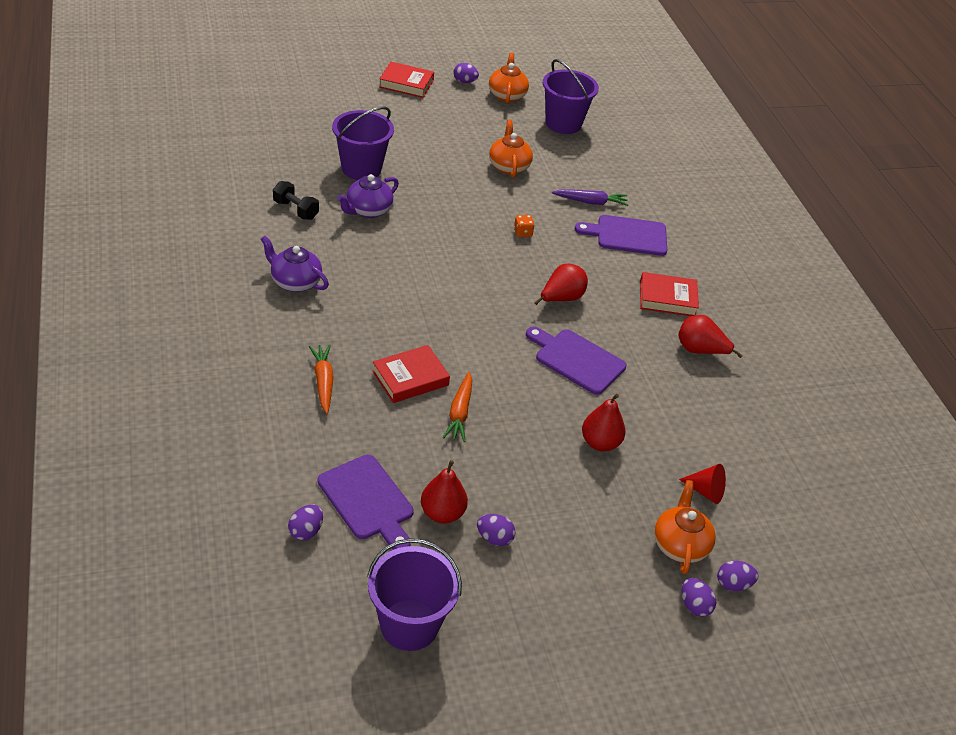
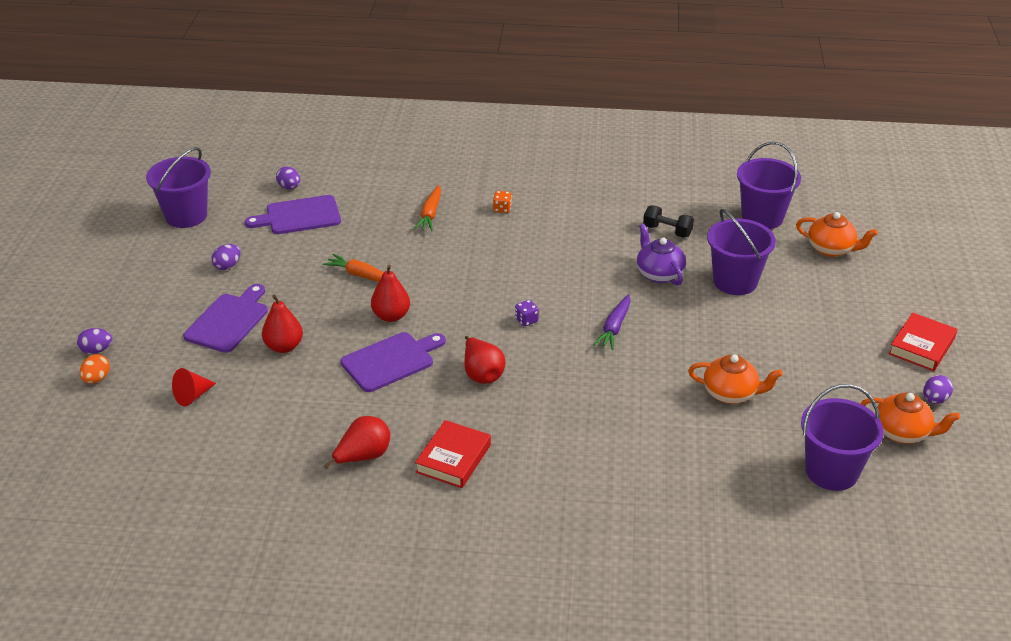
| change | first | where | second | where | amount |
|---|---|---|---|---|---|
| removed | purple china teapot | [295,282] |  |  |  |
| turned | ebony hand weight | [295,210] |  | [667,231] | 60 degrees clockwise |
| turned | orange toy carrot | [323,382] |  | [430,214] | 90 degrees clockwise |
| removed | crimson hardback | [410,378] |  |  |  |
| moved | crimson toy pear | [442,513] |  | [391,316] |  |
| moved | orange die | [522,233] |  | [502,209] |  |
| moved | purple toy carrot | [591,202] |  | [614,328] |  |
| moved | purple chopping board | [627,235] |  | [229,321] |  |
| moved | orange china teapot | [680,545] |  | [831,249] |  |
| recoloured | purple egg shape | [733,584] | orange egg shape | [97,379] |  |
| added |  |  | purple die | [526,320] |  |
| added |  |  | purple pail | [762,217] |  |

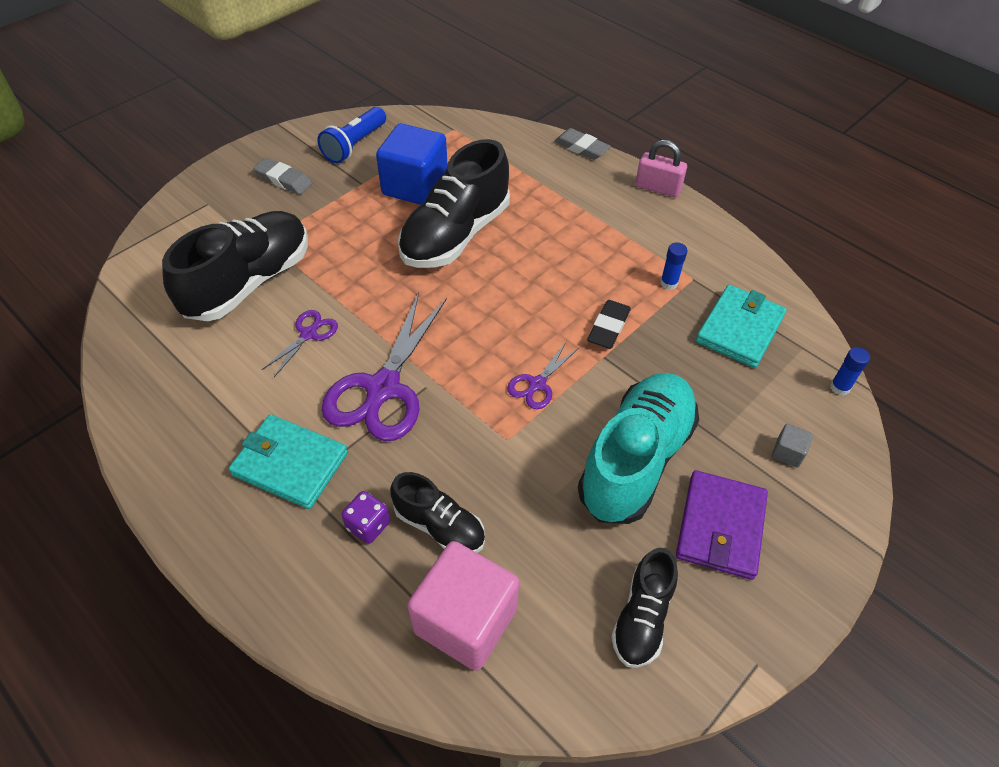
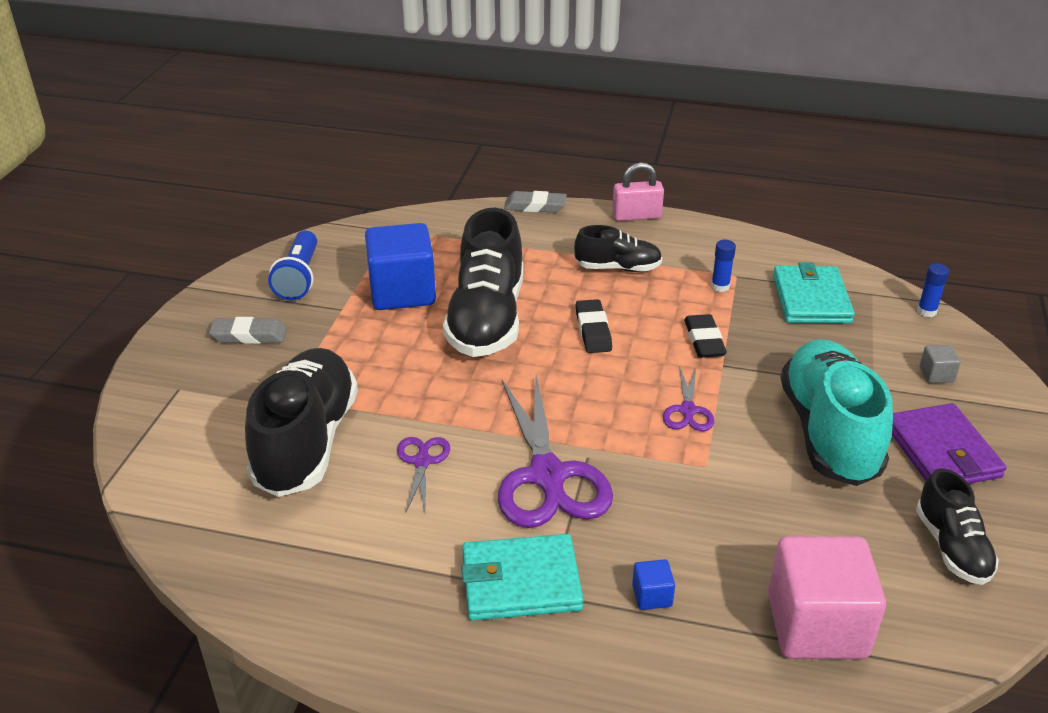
| change | first | where | second | where | amount |
|---|---|---|---|---|---|
| replaced | purple die | [368,525] | royal blue block | [652,596] |  |
| moved | ebony lace-up shoe | [439,526] |  | [618,268] |  |
| added |  |  | ebony pencil eraser | [593,330] |  |

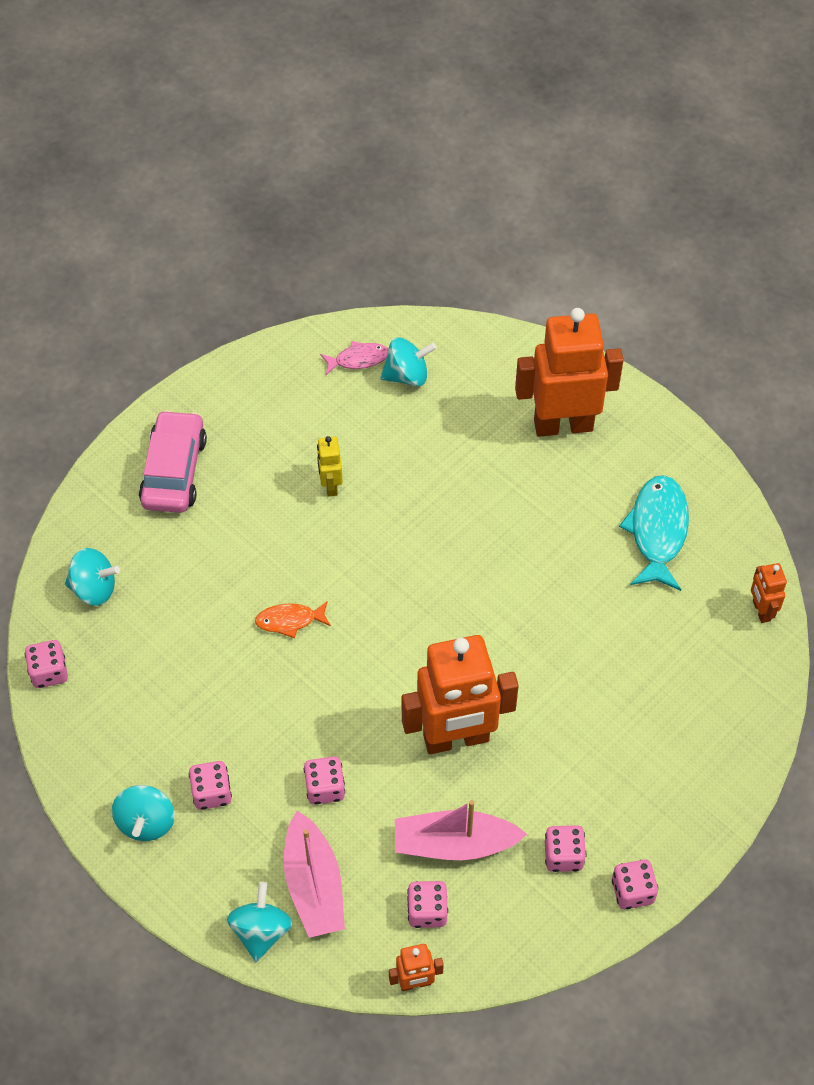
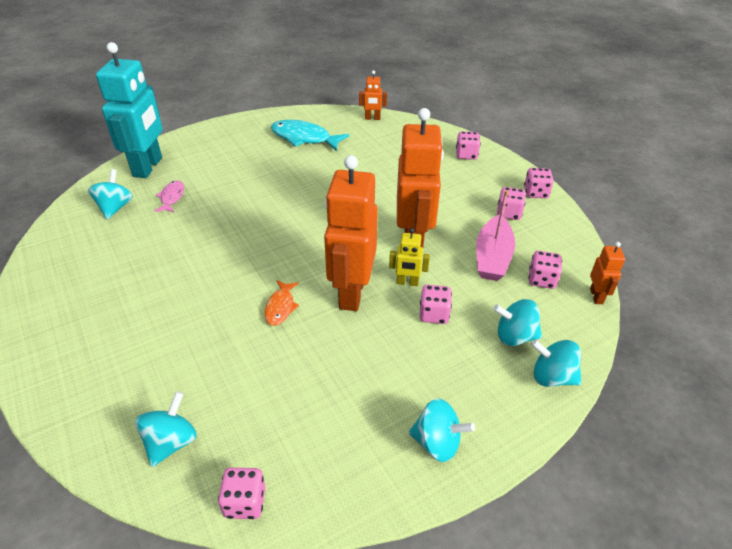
| change | first | where | second | where | amount |
|---|---|---|---|---|---|
| removed | rose-pink toy car | [174,471] |  |  |  |
| moved | rose-pink die | [212,793] |  | [466,155] |  |
| replaced | rose-pink boat | [314,885] | turquoise whirligig | [515,336] |  |
| moved | yellow robot | [330,485] |  | [407,282] |  |
| moved | rose-pink fish figure | [358,359] |  | [172,197] |  |
| moved | orange robot | [563,425] |  | [351,293] |  |
| added |  |  | turquoise robot | [148,167] |  |

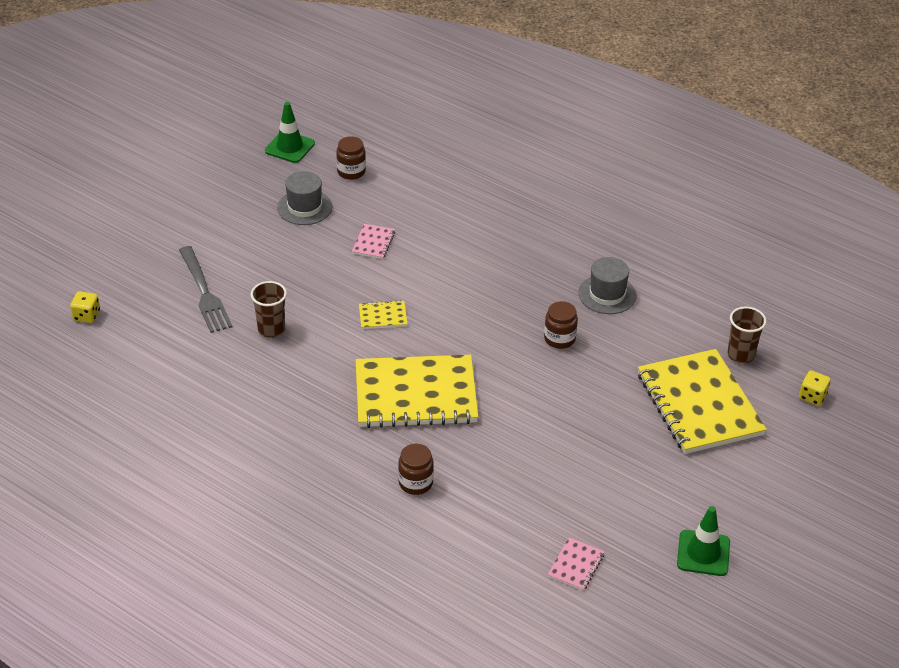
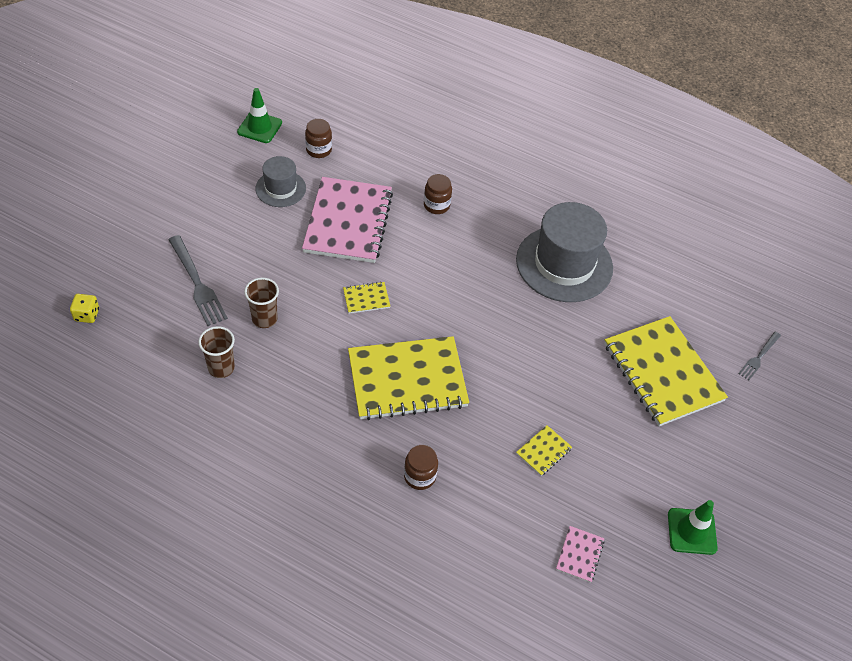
| change | first | where | second | where | amount |
|---|---|---|---|---|---|
| resized | rose-pink notebook | [373,242] |  | [348,222] | x2.44 |
| moved | brown preserve jar | [559,339] |  | [436,205] |  |
| resized | gray tall hat | [607,294] |  | [564,264] | x1.87 |
| moved | brown tumbler | [741,355] |  | [221,368] |  |
| replaced | yellow die | [812,396] | gray table fork | [758,357] |  |
| added |  |  | yellow notebook | [543,451] |  |

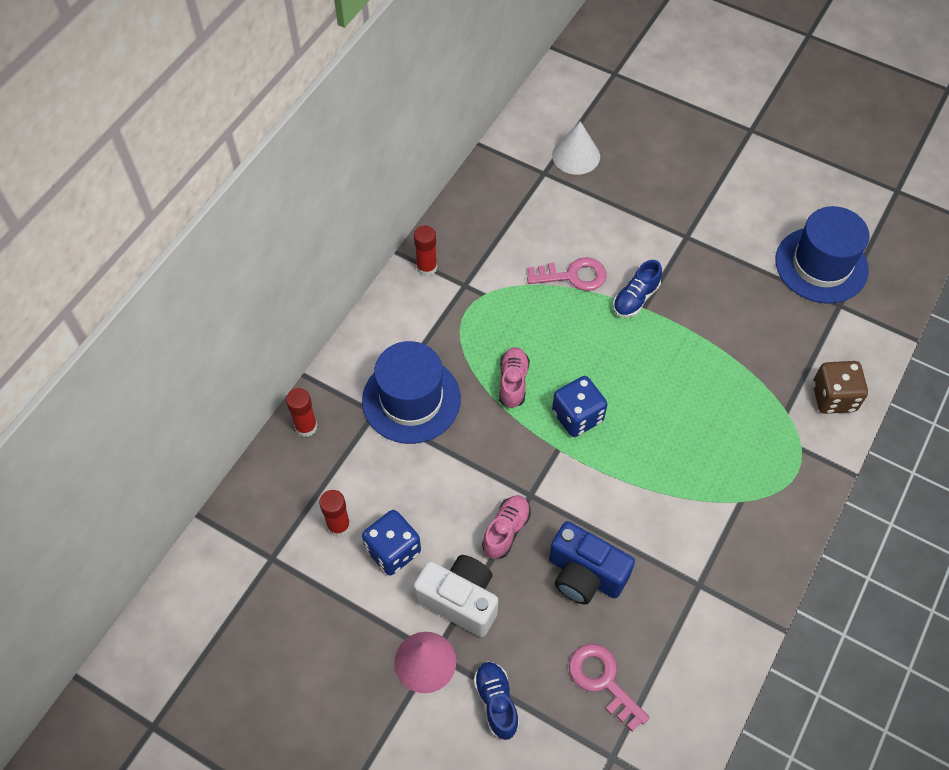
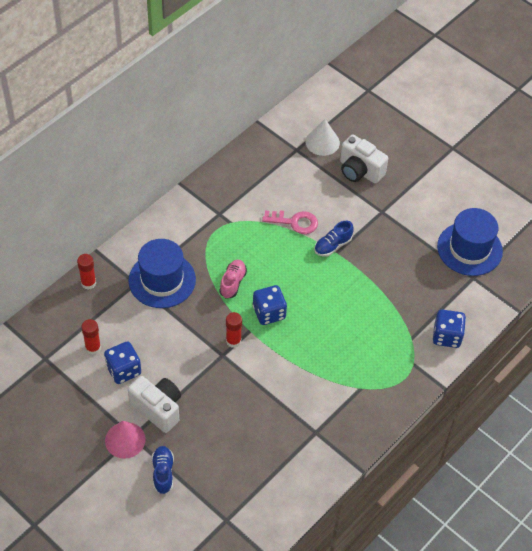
| change | first | where | second | where | amount |
|---|---|---|---|---|---|
| moved | crimson glue stick | [427,268] |  | [233,341] |  |
| removed | rose-pink lace-up shoe | [506,530] |  |  |  |
| removed | royal blue photo camera | [585,575] |  |  |  |
| removed | rose-pink door key | [603,681] |  |  |  |
| recoloured | brown die | [833,397] | royal blue die | [447,336] |  |
| added |  |  | white photo camera | [359,171] |  |

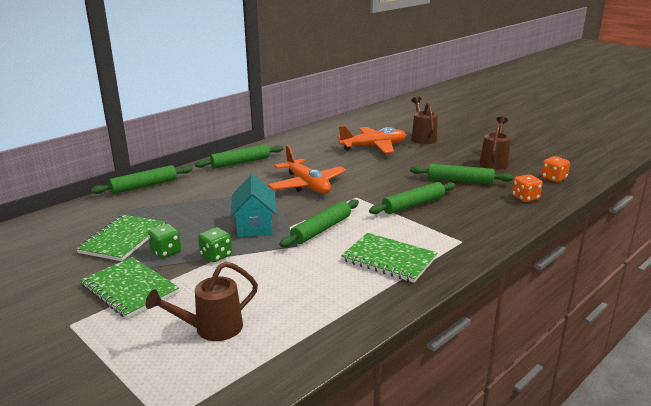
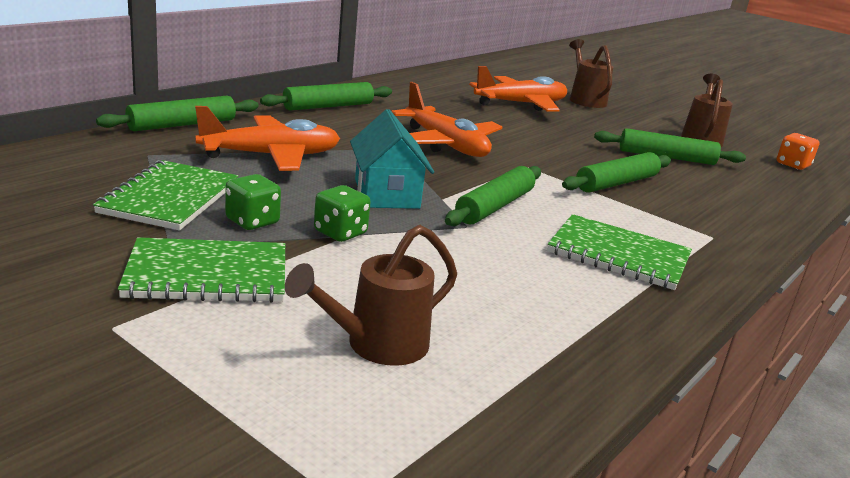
| change | first | where | second | where | amount |
|---|---|---|---|---|---|
| turned | emerald notebook | [130,289] |  | [207,274] | 45 degrees counterclockwise |
| removed | orange die | [525,198] |  |  |  |
| added |  |  | orange aeroplane | [271,156] |  |

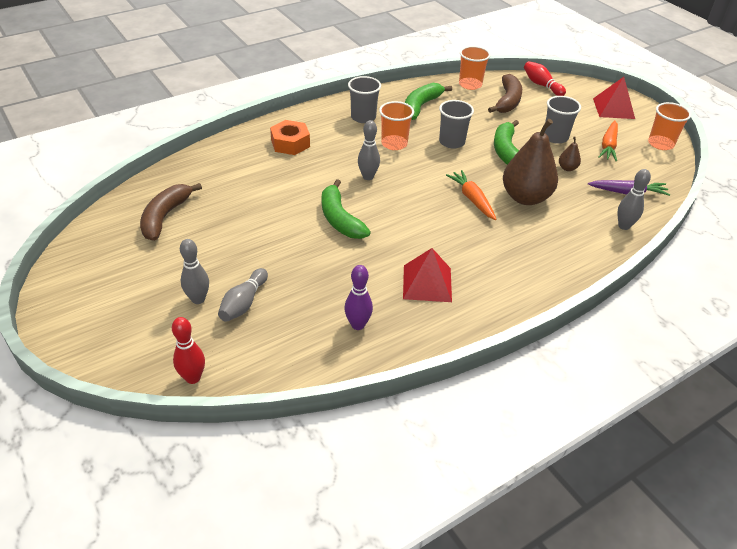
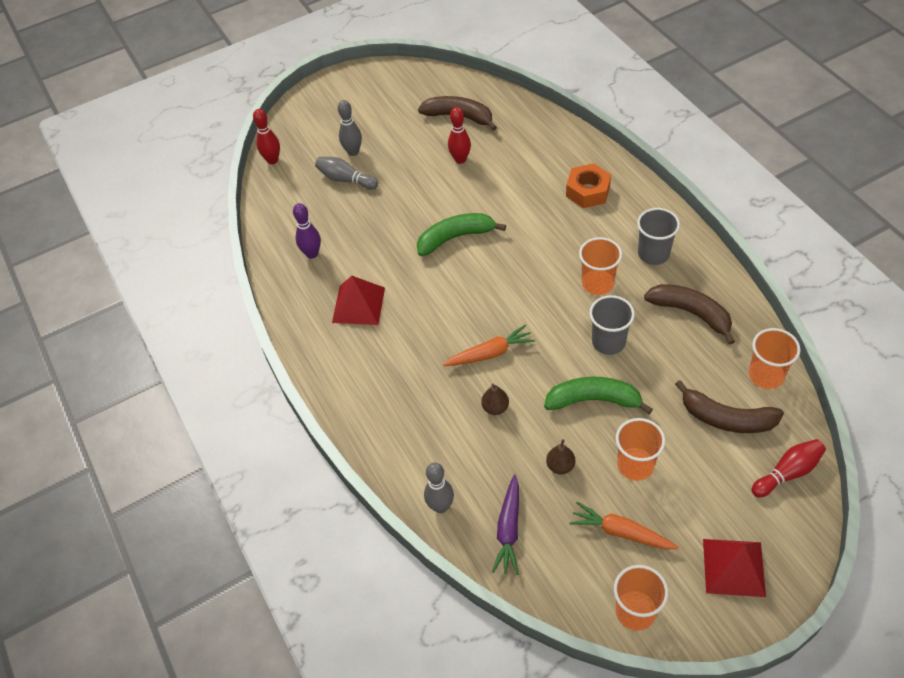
| change | first | where | second | where | amount |
|---|---|---|---|---|---|
| removed | gray skittle | [368,177] |  |  |  |
| recoloured | emerald banana fruit | [421,106] | brown banana fruit | [691,313] |  |
| resized | brown toy pear | [525,197] |  | [495,408] | x0.42 |
| recoloured | gray tumbler | [555,137] | orange tumbler | [635,465] |  |
| added |  |  | crimson skittle | [460,159] |  |

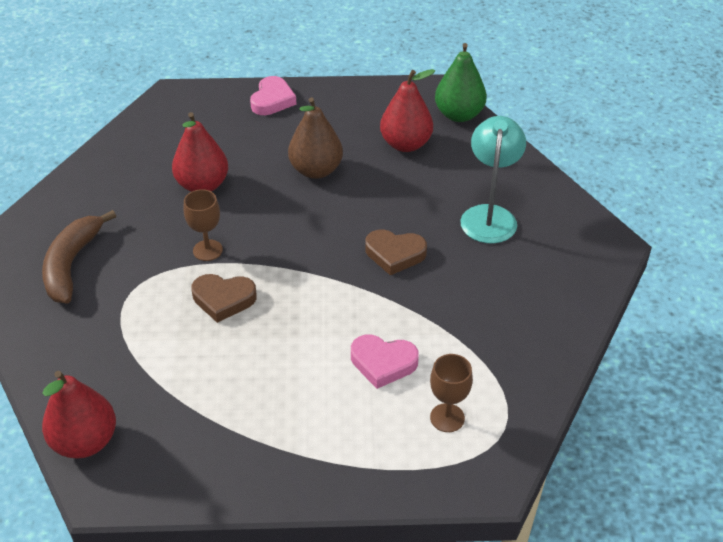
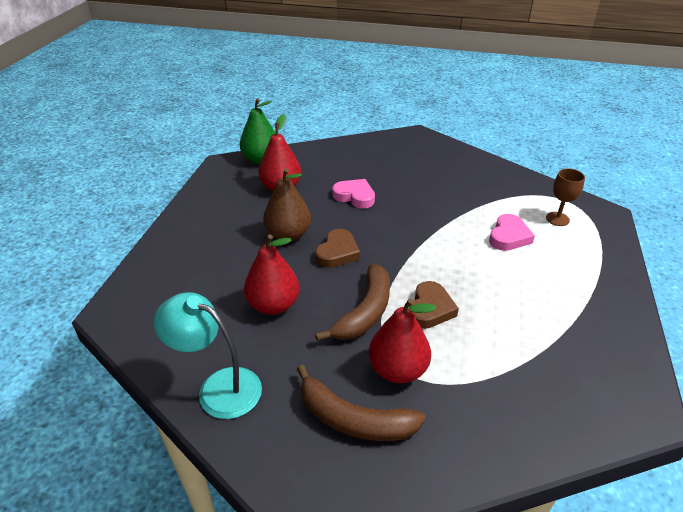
| change | first | where | second | where | amount |
|---|---|---|---|---|---|
| moved | crimson toy pear | [85,441] |  | [397,370] |  |
| replaced | brown goblet | [207,250] | brown banana fruit | [365,312] |  |
| moved | rose-pink heart shape | [272,100] |  | [355,196] |  |
| moved | brown heart shape | [395,254] |  | [337,252] |  |
| moved | turquoise reading lamp | [489,215] |  | [218,387] |  |

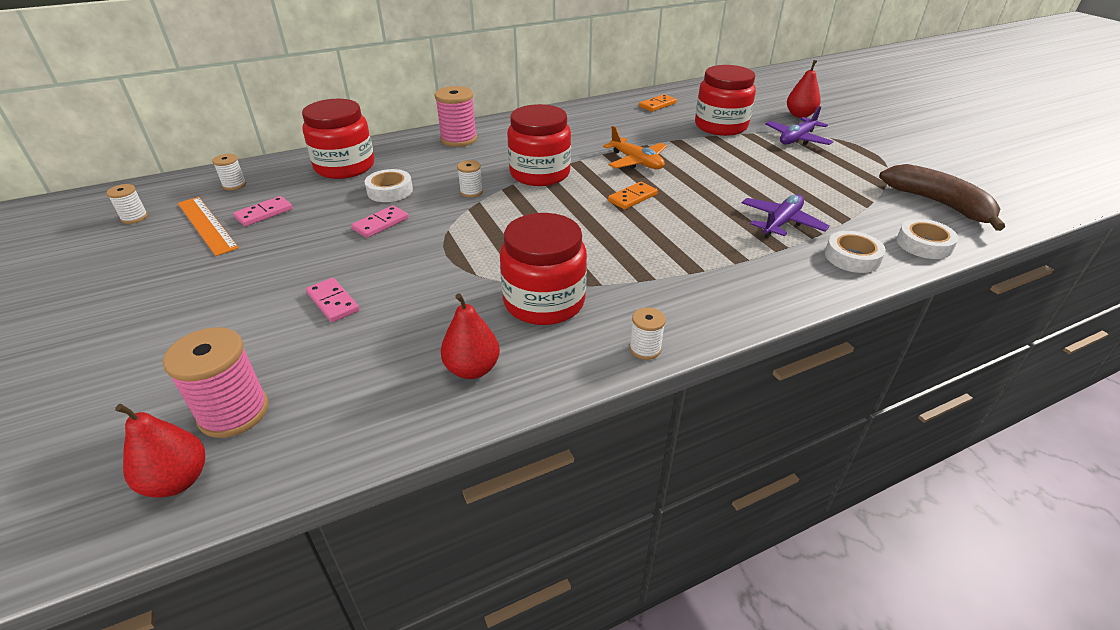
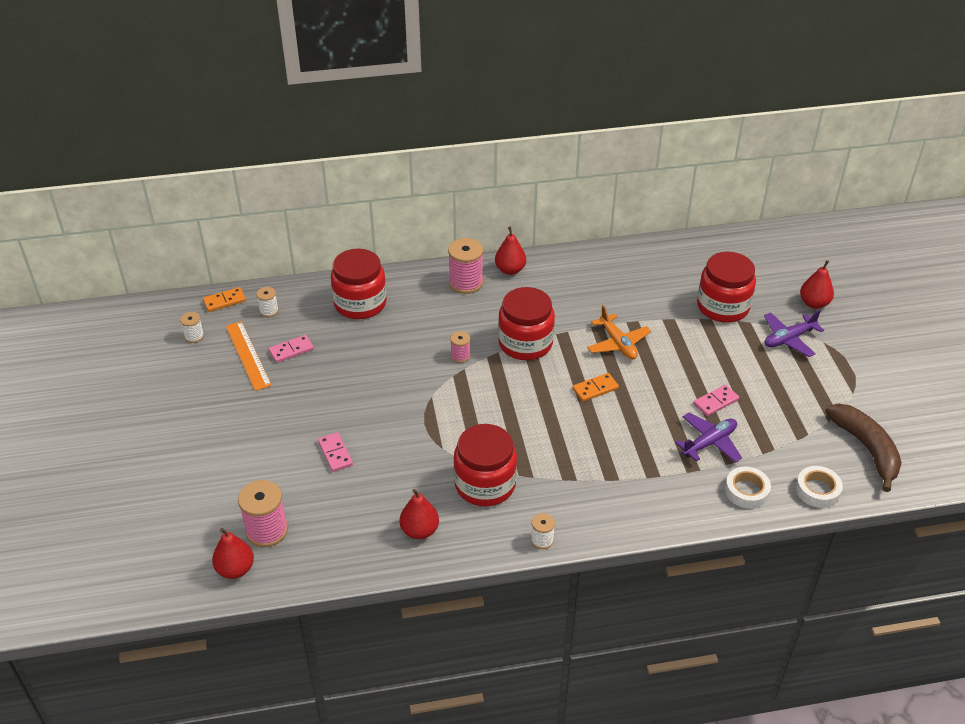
| change | first | where | second | where | amount |
|---|---|---|---|---|---|
| moved | rose-pink domino tile | [380,224] |  | [715,402] |  |
| removed | white roll of tape | [390,191] |  |  |  |
| recoloured | white bobbin | [471,192] | rose-pink bobbin | [460,356] |  |
| moved | orange domino tile | [657,105] |  | [224,301] |  |
| added |  |  | crimson toy pear | [510,270] |  |

